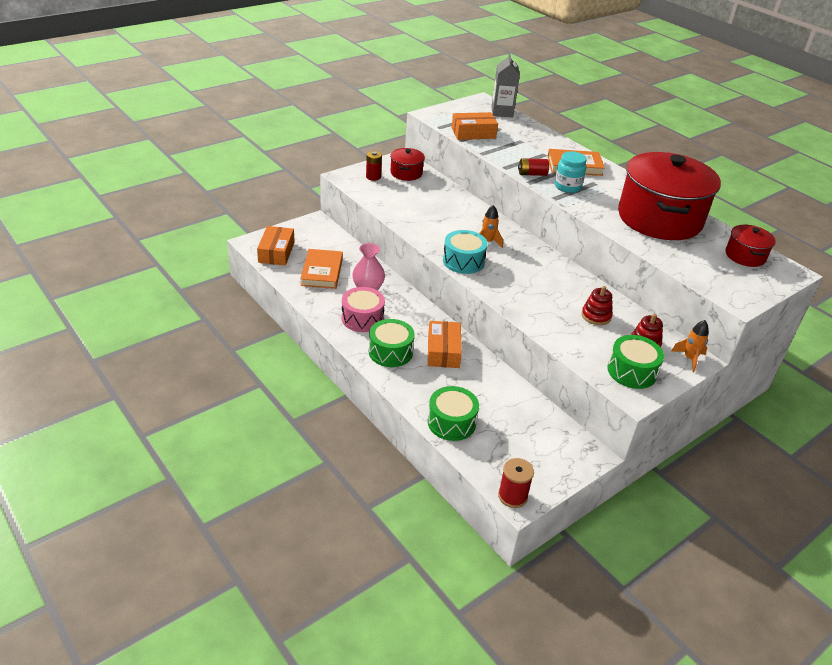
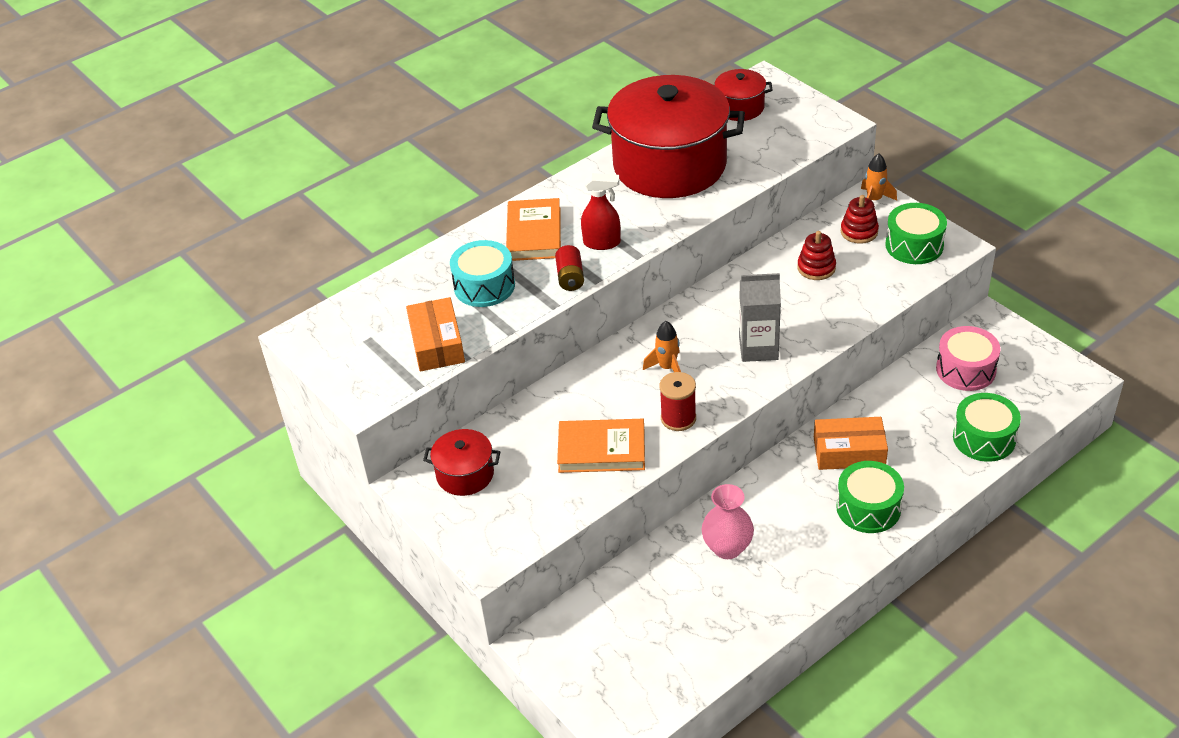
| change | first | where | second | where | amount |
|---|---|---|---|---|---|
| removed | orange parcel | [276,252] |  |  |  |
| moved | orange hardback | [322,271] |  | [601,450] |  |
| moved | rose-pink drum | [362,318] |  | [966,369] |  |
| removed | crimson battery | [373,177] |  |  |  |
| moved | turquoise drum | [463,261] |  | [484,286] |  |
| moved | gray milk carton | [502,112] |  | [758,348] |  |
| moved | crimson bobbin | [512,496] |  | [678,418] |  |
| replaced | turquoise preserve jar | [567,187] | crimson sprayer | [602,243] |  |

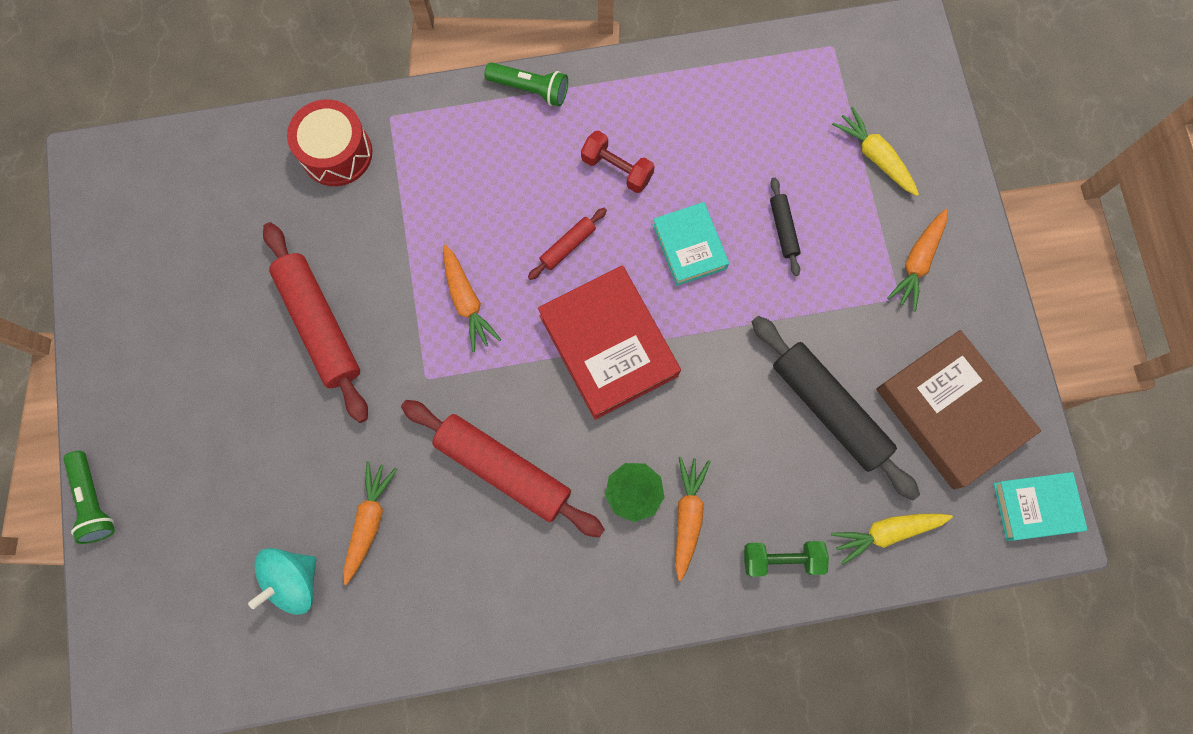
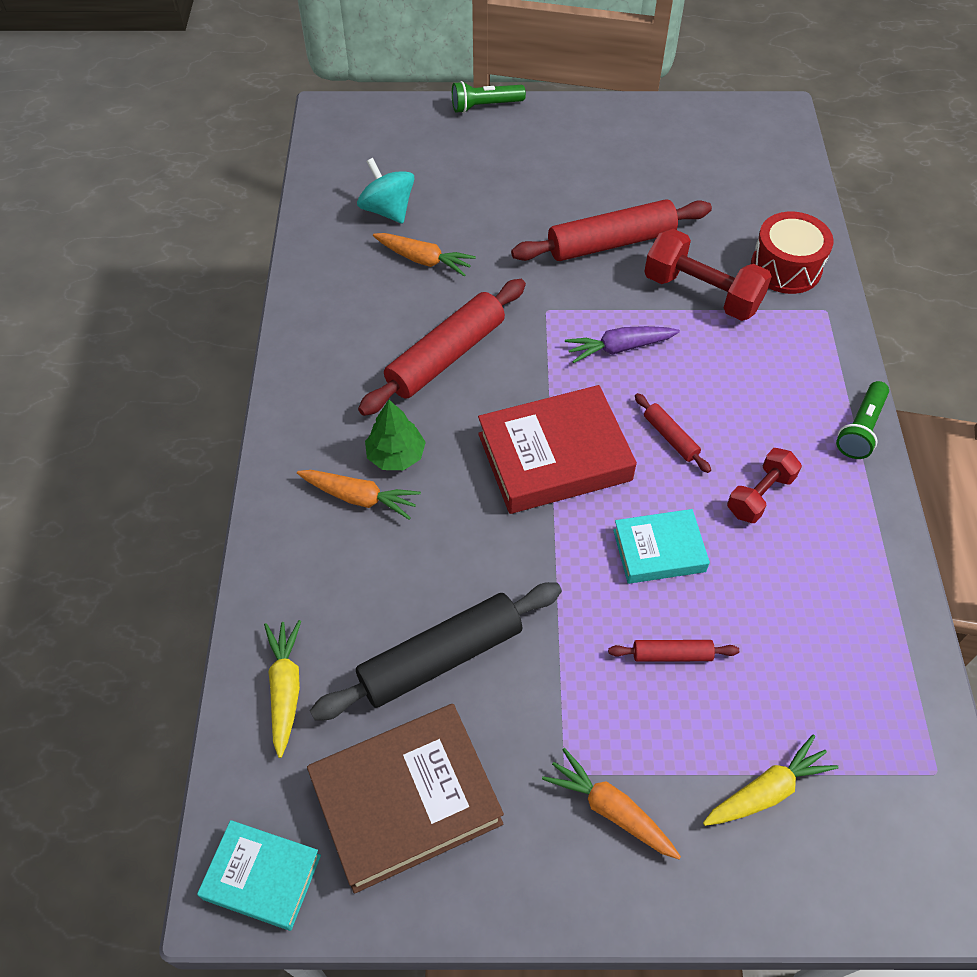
| change | first | where | second | where | amount |
|---|---|---|---|---|---|
| recoloured | orange toy carrot | [467,302] | purple toy carrot | [619,348] |  |
| removed | emerald hand weight | [781,559] |  |  |  |
| recoloured | ebony rolling pin | [783,229] | crimson rolling pin | [671,654] |  |
| turned | turquoise hardback | [1035,507] |  | [262,877] | 75 degrees counterclockwise |
| added |  |  | crimson hand weight | [701,293] |  |

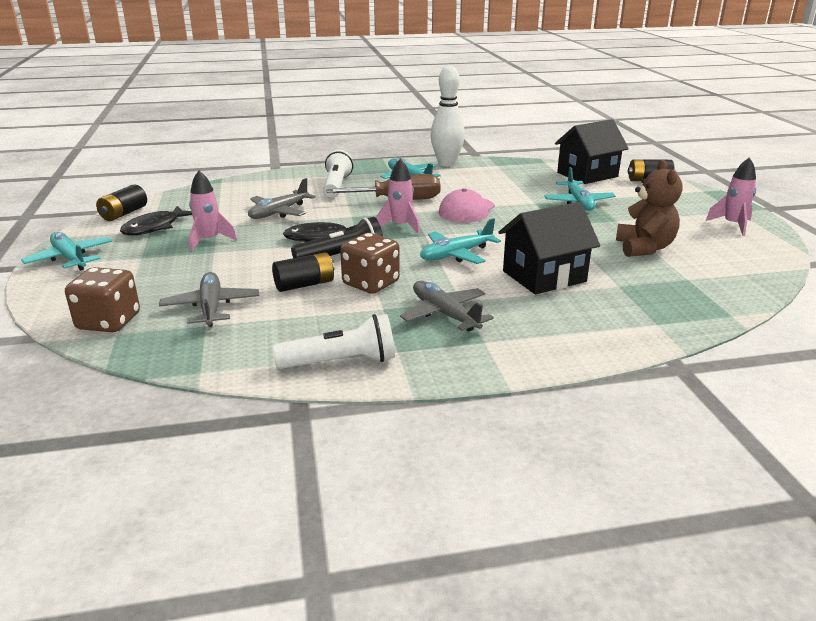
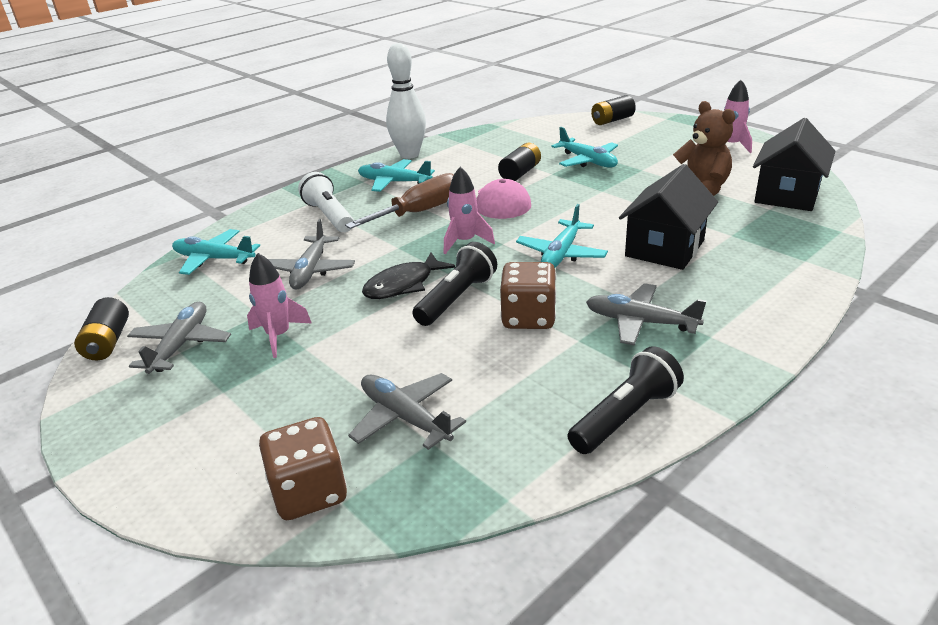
| change | first | where | second | where | amount |
|---|---|---|---|---|---|
| moved | turquoise aeroplane | [70,258] |  | [214,259] |  |
| replaced | ebony fish figure | [155,227] | gray aeroplane | [181,345] |  |
| moved | ebony battery | [304,285] |  | [520,173] |  |
| recoloured | white torch | [340,362] | ebony torch | [625,417] |  |
| moved | ebony house | [587,175] |  | [787,195] |  |

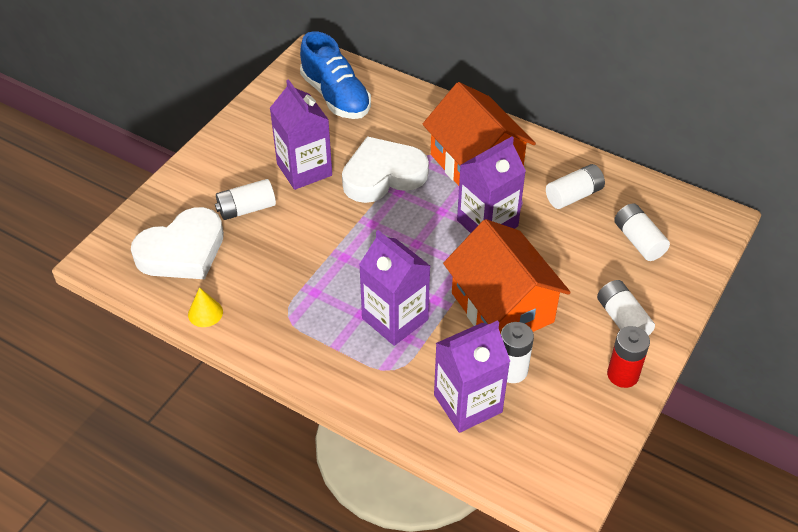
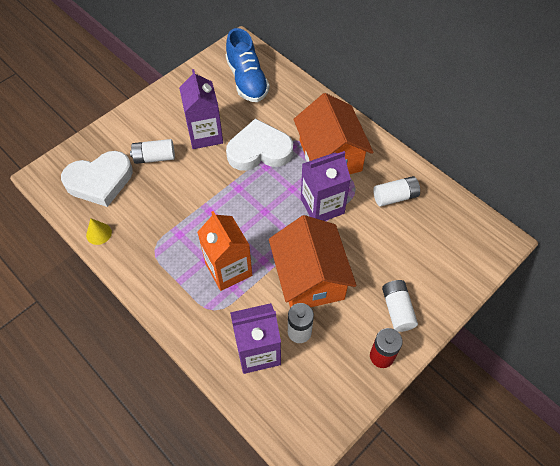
| change | first | where | second | where | amount |
|---|---|---|---|---|---|
| recoloured | purple milk carton | [395,319] | orange milk carton | [228,269] |  |
| removed | white battery | [638,241] |  |  |  |

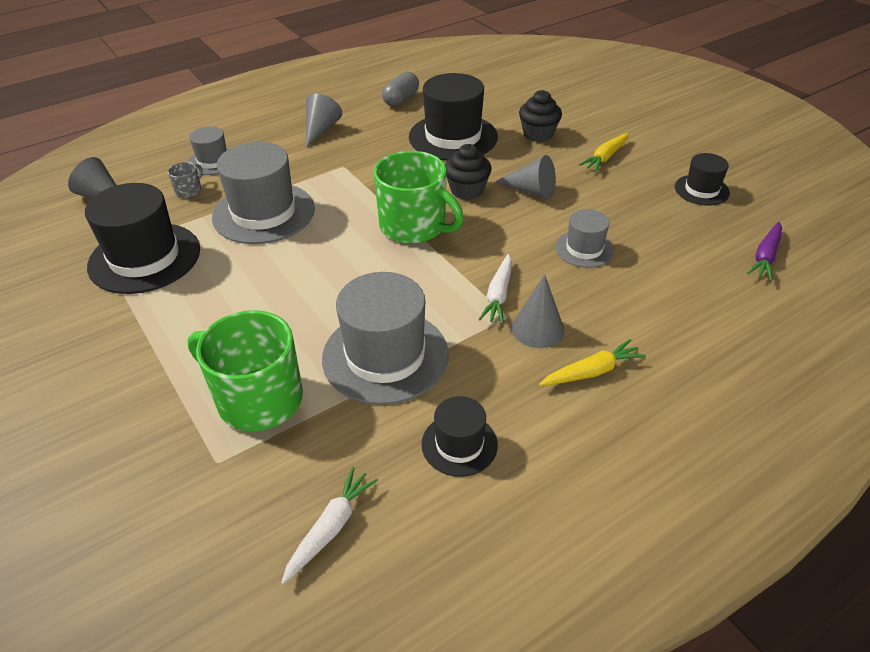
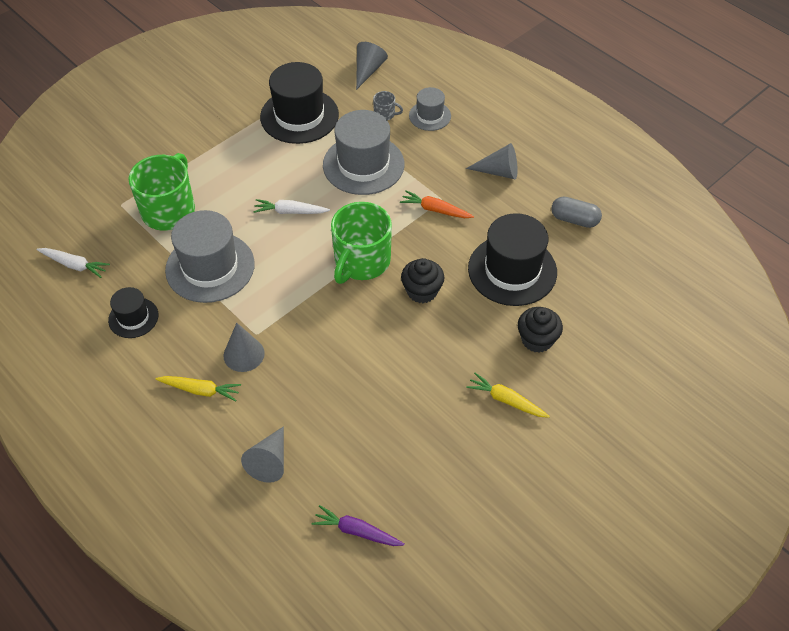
| change | first | where | second | where | amount |
|---|---|---|---|---|---|
| moved | white toy carrot | [498,295] |  | [290,212] |  |
| moved | gray cone | [531,191] |  | [270,461] |  |
| turned | yellow toy carrot | [592,372] |  | [200,390] | 45 degrees counterclockwise |
| removed | gray tall hat | [584,249] |  |  |  |
| removed | ebony tall hat | [701,190] |  |  |  |
| added |  |  | orange toy carrot | [435,210] |  |

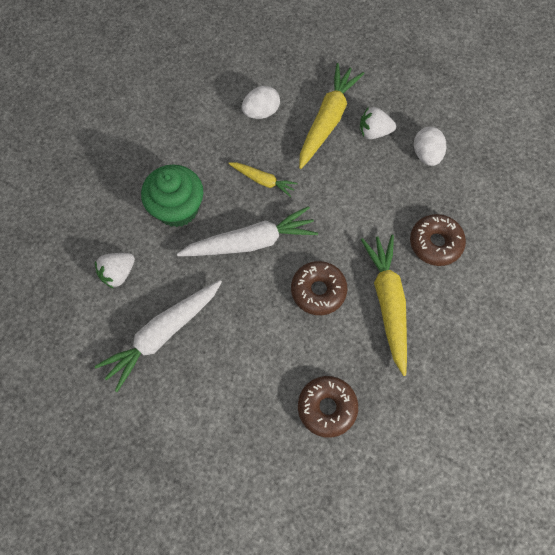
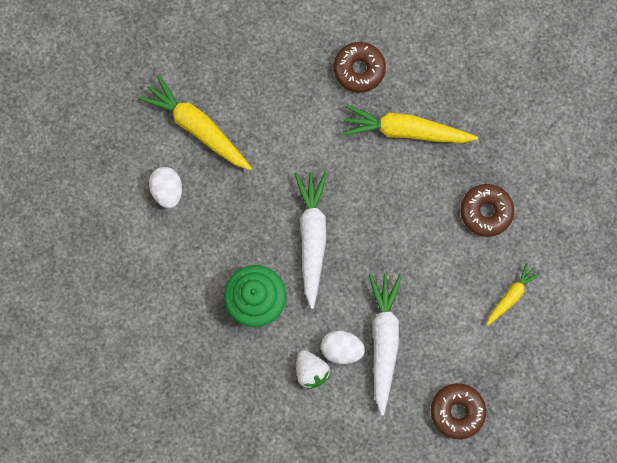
| change | first | where | second | where | amount |
|---|---|---|---|---|---|
| turned | white toy carrot | [162,334] |  | [383,340] | 150 degrees counterclockwise |
| moved | yellow toy carrot | [263,181] |  | [511,295] |  |
| moved | brown doughnut | [318,291] |  | [457,411] |  |
| removed | white berry | [374,132] |  |  |  |
| moved | white egg shape | [426,155] |  | [341,348] |  |

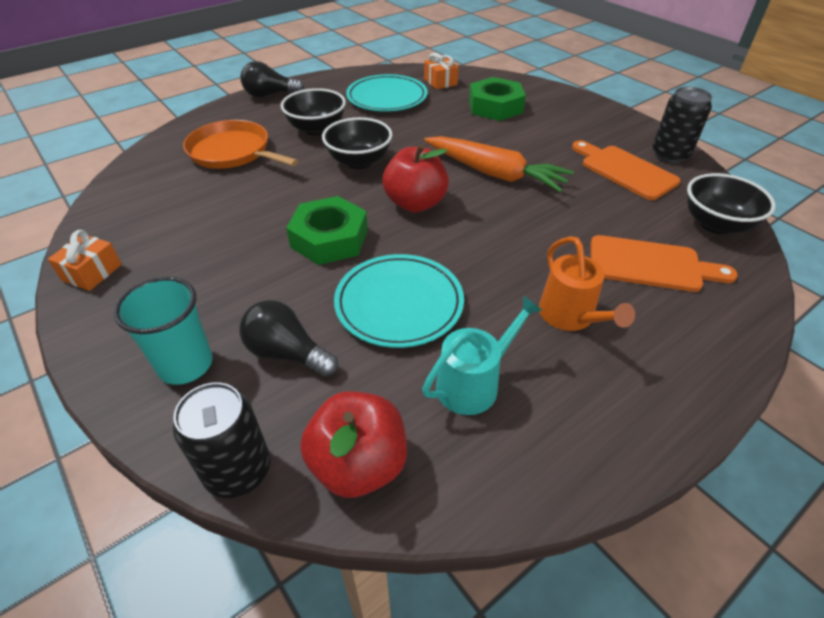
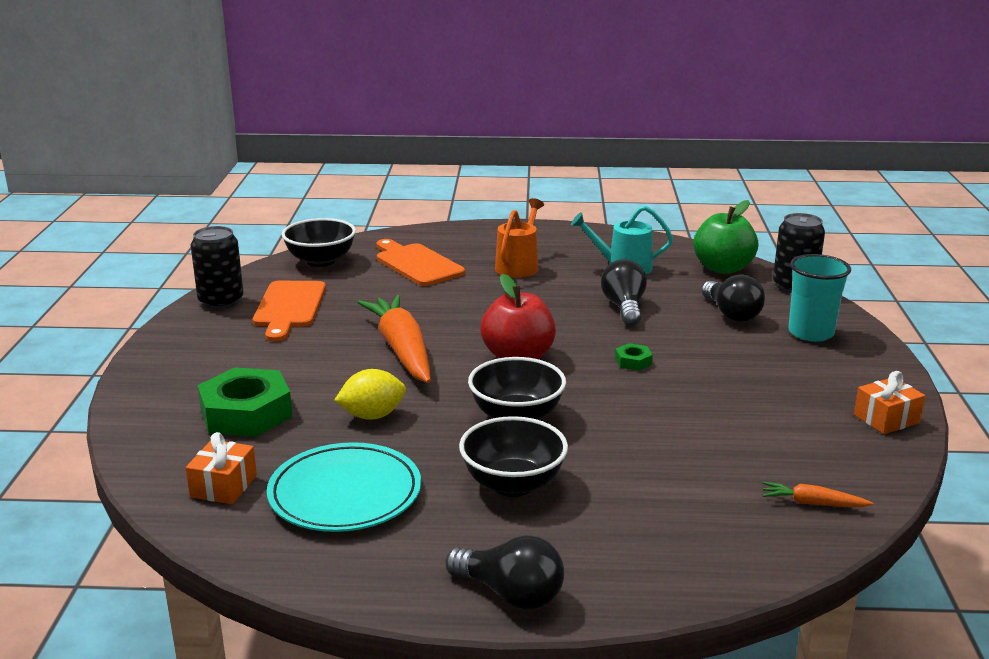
| change | first | where | second | where | amount |
|---|---|---|---|---|---|
| removed | orange frying pan | [233,152] |  |  |  |
| resized | emerald hexagon nut | [329,238] |  | [633,362] | x0.43 |
| recoloured | crimson apple | [358,464] | emerald apple | [723,268] |  |
| replaced | turquoise dinner plate | [399,304] | ebony bulb | [624,308] |  |
| added |  |  | yellow citrus fruit | [372,416] |  |
| added |  |  | orange toy carrot | [813,503] |  |

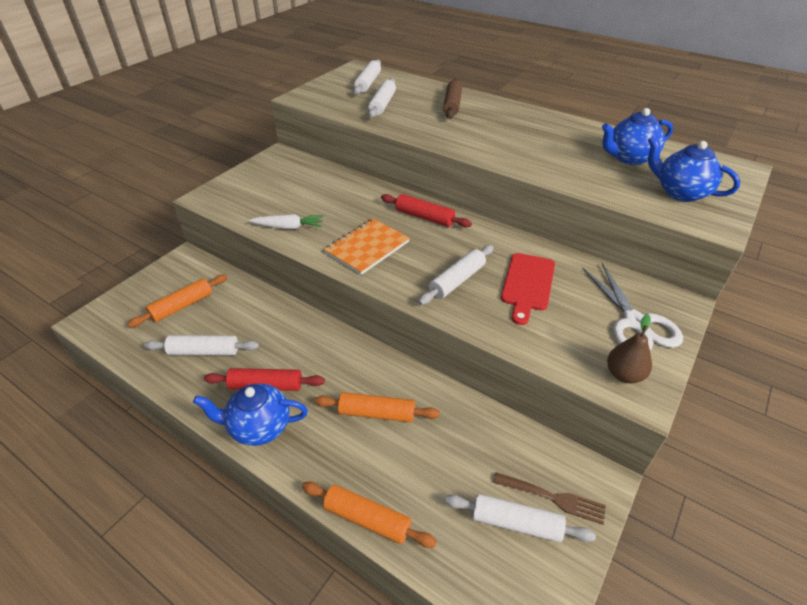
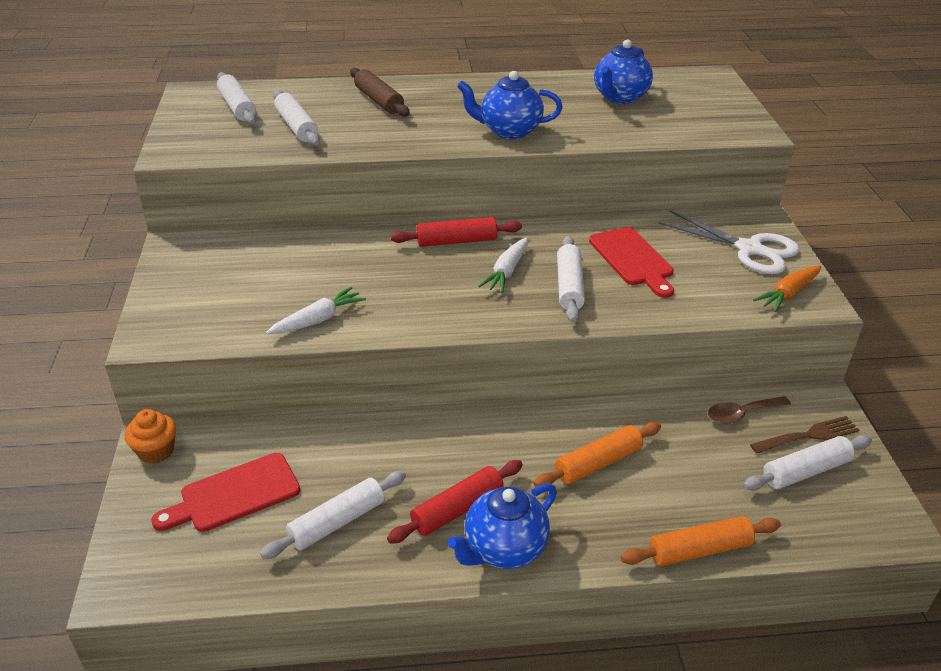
| change | first | where | second | where | amount |
|---|---|---|---|---|---|
| replaced | orange rolling pin | [182,306] | crimson chopping board | [234,494] |  |
| removed | orange notebook | [367,248] |  |  |  |
| replaced | brown toy pear | [624,374] | orange toy carrot | [788,294] |  |
| moved | royal blue china teapot | [680,192] |  | [509,131] |  |
| added |  |  | orange cupcake | [156,451] |  |
| added |  |  | white toy carrot | [507,271] |  |
| added |  |  | brown spoon | [741,414] |  |

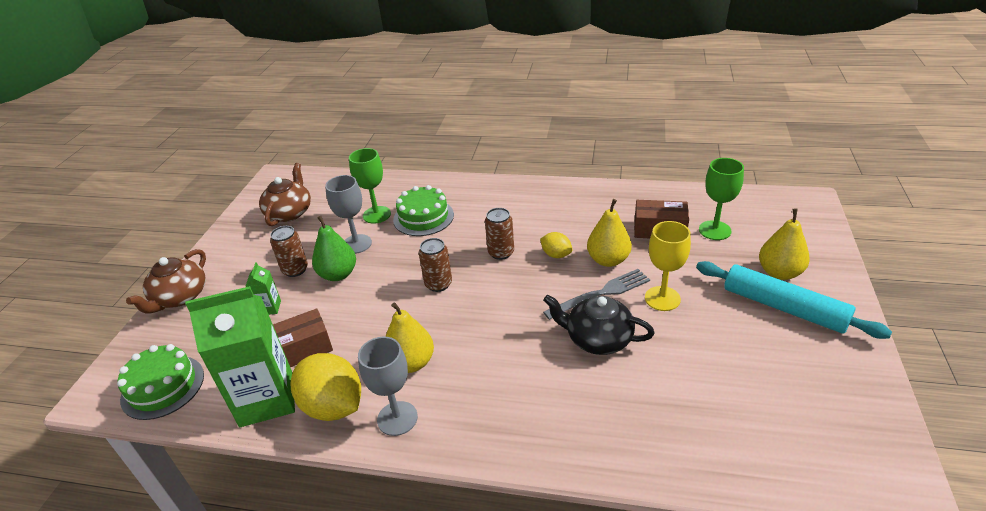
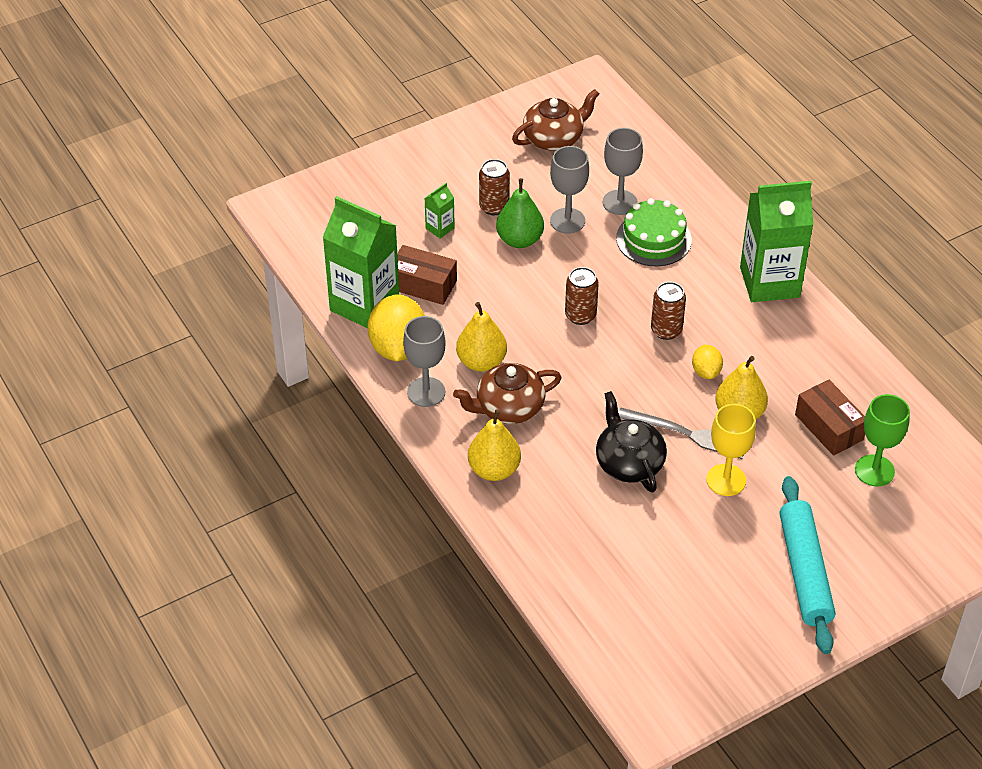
| change | first | where | second | where | amount |
|---|---|---|---|---|---|
| removed | emerald cake | [163,387] |  |  |  |
| moved | brown china teapot | [180,297] |  | [508,407] |  |
| recoloured | emerald goblet | [376,215] | gray goblet | [620,202] |  |
| moved | yellow toy pear | [779,272] |  | [494,470] |  |
| added |  |  | emerald milk carton | [769,282] |  |

